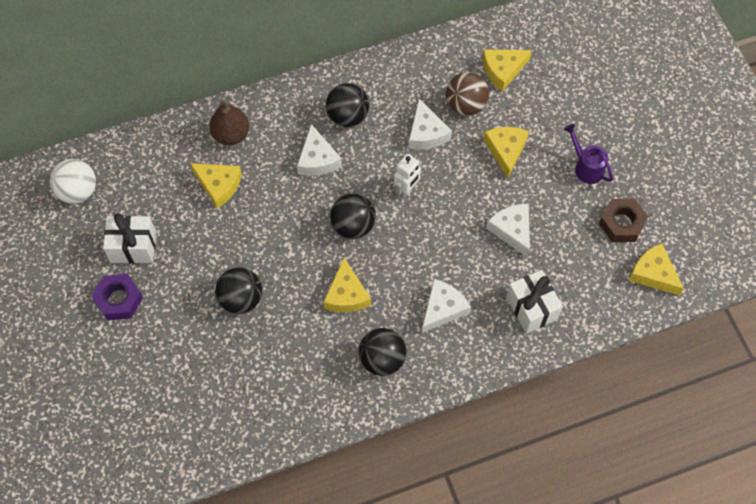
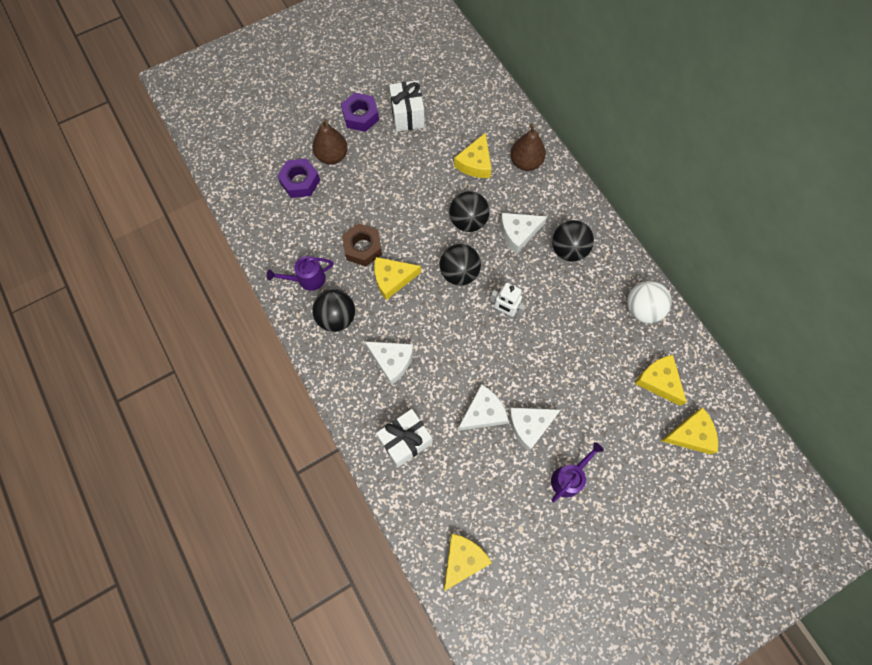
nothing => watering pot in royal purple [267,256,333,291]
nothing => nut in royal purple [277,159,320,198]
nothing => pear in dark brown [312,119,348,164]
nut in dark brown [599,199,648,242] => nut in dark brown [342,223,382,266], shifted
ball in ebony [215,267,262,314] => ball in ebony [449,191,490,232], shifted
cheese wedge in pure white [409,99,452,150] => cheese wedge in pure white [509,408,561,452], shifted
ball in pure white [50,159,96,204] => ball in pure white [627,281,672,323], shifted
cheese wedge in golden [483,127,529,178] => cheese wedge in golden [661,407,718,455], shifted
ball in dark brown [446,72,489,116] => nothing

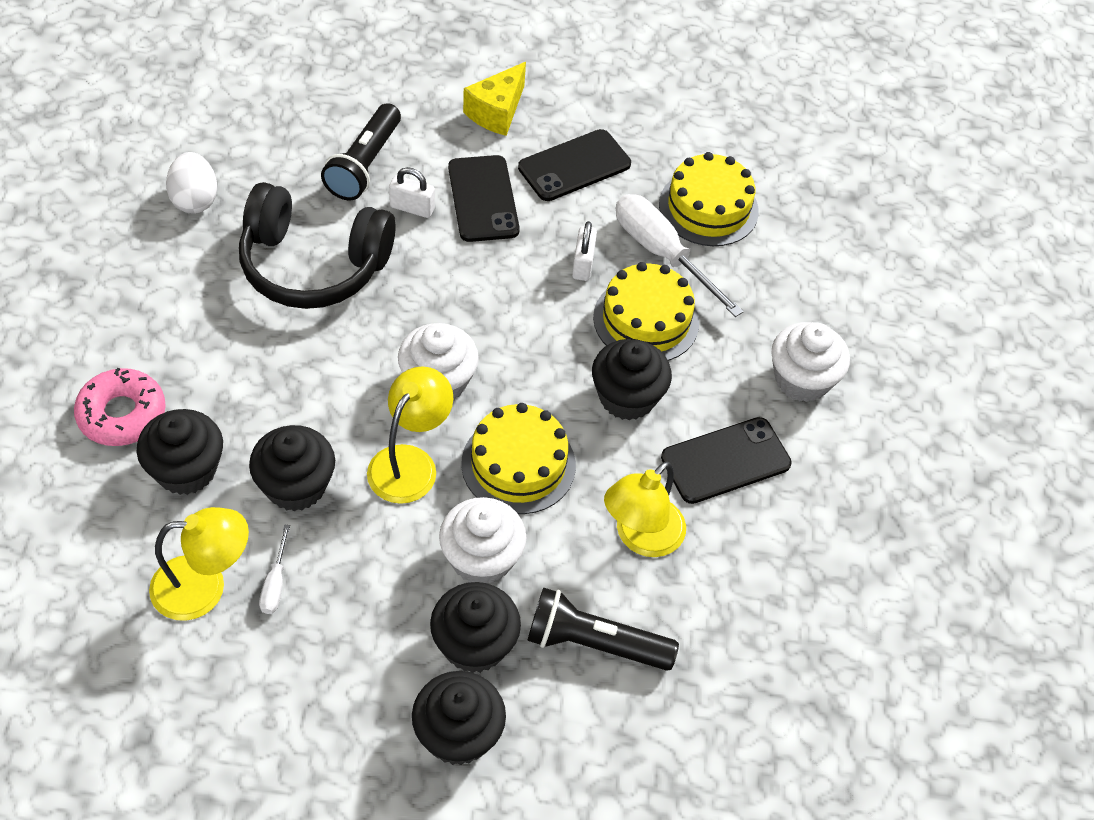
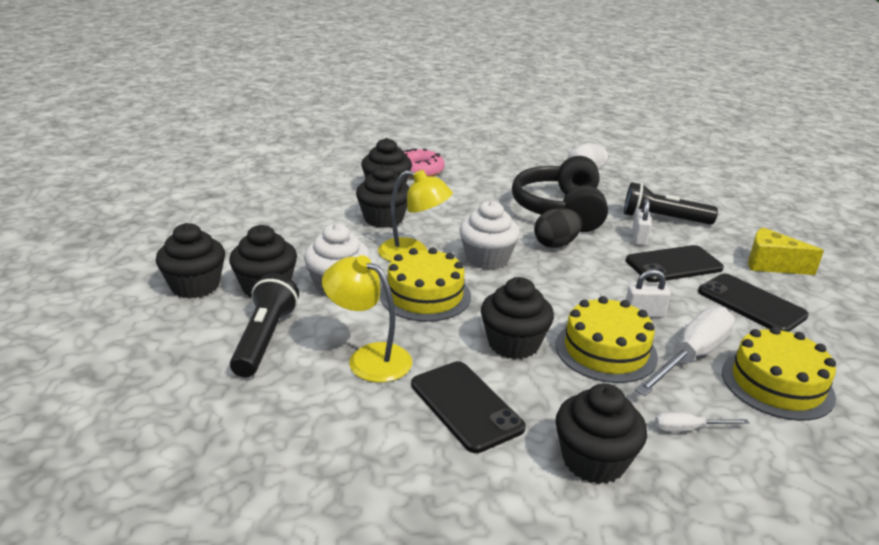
nothing => toy egg in ebony [534,208,582,248]
cupcake in pure white [772,322,850,402] => cupcake in ebony [556,383,647,484]
screwdriver in pure white [259,524,290,614] => screwdriver in pure white [655,413,749,432], shifted
desk lamp in golden [149,507,249,621] => nothing

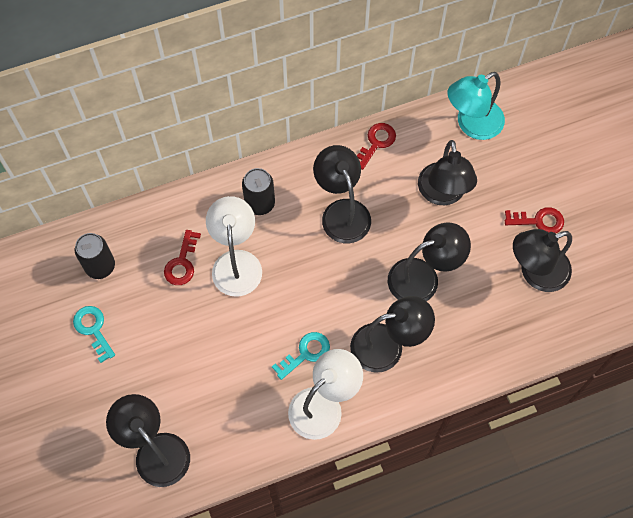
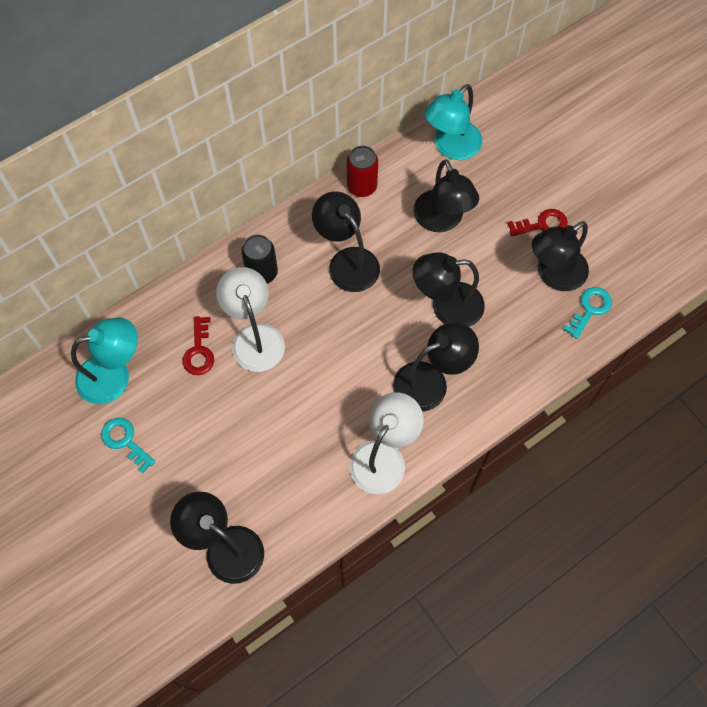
tin in ebony [75,233,115,279] => desk lamp in teal [71,317,138,404]
latchkey in crimson [357,123,396,170] => tin in crimson [347,146,378,197]
desk lamp in ebony [388,223,471,301] => desk lamp in ebony [413,252,485,327], 150 degrees counterclockwise
latchkey in teal [272,332,330,380] => latchkey in teal [564,287,612,339], shifted

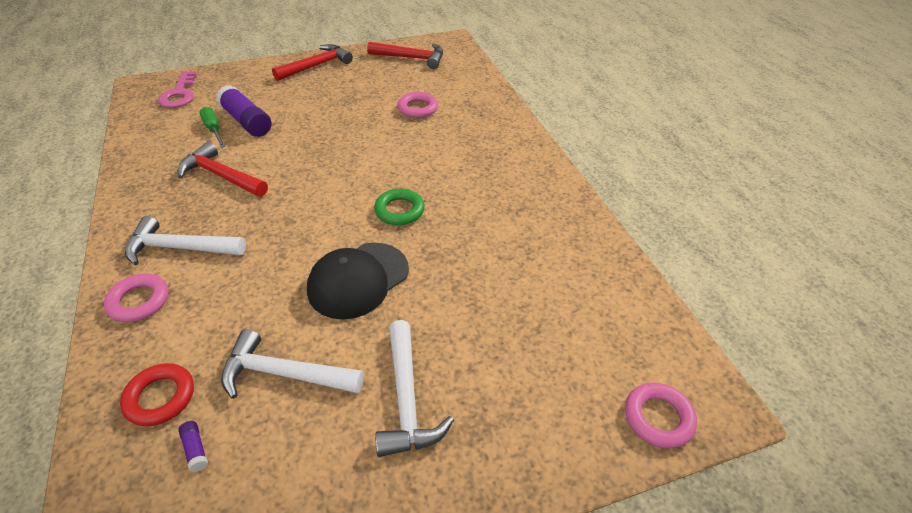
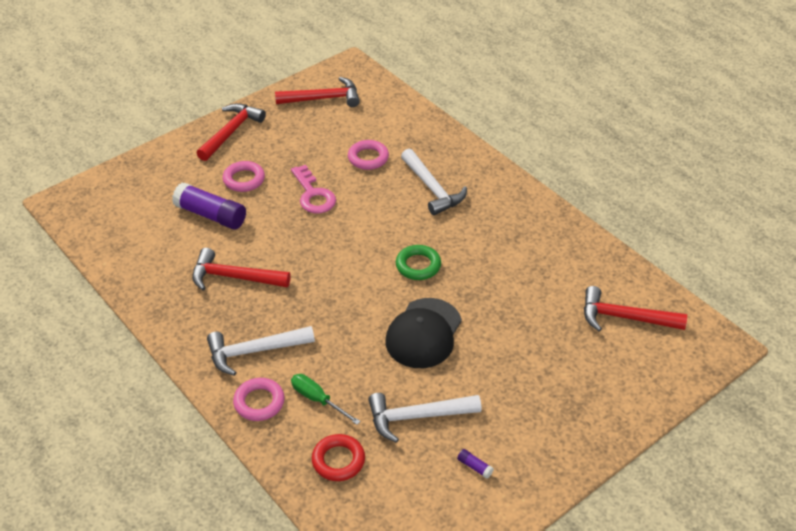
torus in rosy [625,383,697,448] => torus in rosy [223,161,265,192], shifted
latchkey in rosy [158,71,197,108] => latchkey in rosy [291,165,336,213], shifted
screwdriver in emerald [199,107,226,148] => screwdriver in emerald [291,374,361,425], shifted
hammer in pure white [375,320,454,457] => hammer in pure white [401,149,467,215], shifted
glue in royal purple [178,421,208,472] => glue in royal purple [457,449,493,479], shifted
nothing => hammer in crimson [584,286,687,331]

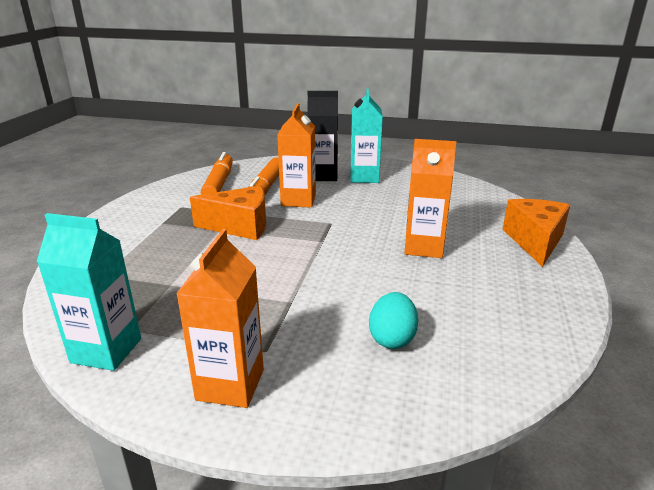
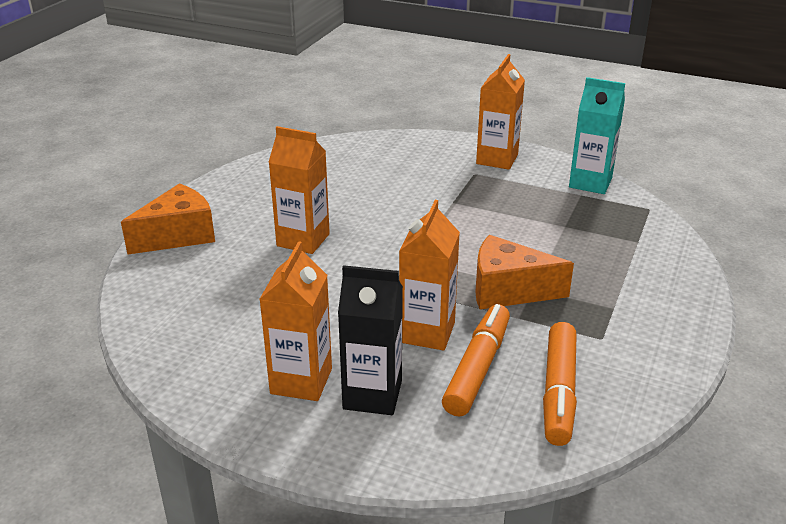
cheese wedge in bright orange [503,199,570,267] => cheese wedge in bright orange [121,183,215,255], 150 degrees counterclockwise
juice carton in teal [350,88,383,183] => juice carton in bright orange [259,241,332,401]
toy egg in teal [369,292,419,349] => nothing

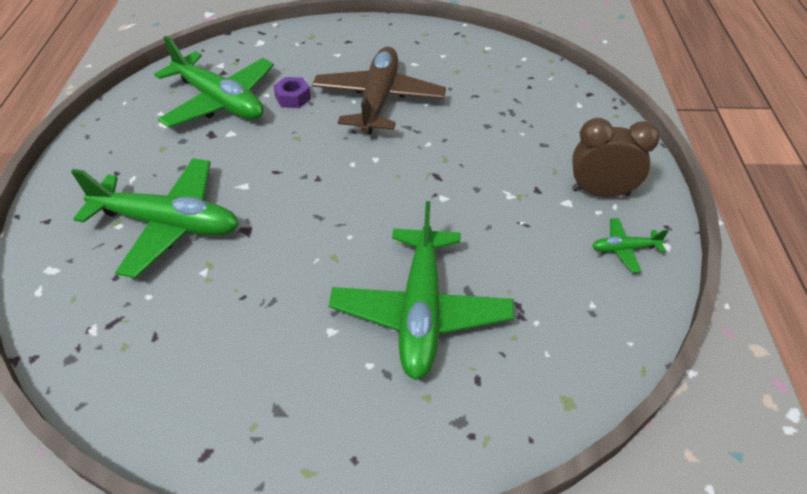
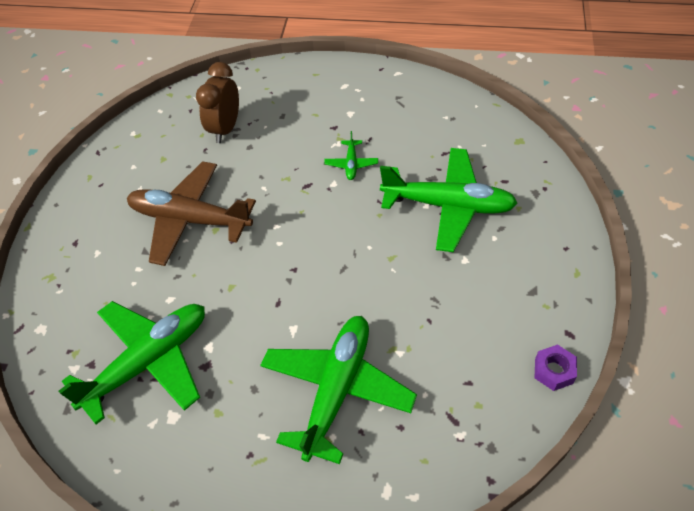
bedside clock in dark brown [572,118,660,197] => bedside clock in dark brown [196,62,239,143], shifted
aeroplane in emerald [592,218,668,273] => aeroplane in emerald [324,131,378,180], shifted
nut in royal purple [273,77,311,108] => nut in royal purple [535,344,577,391], shifted

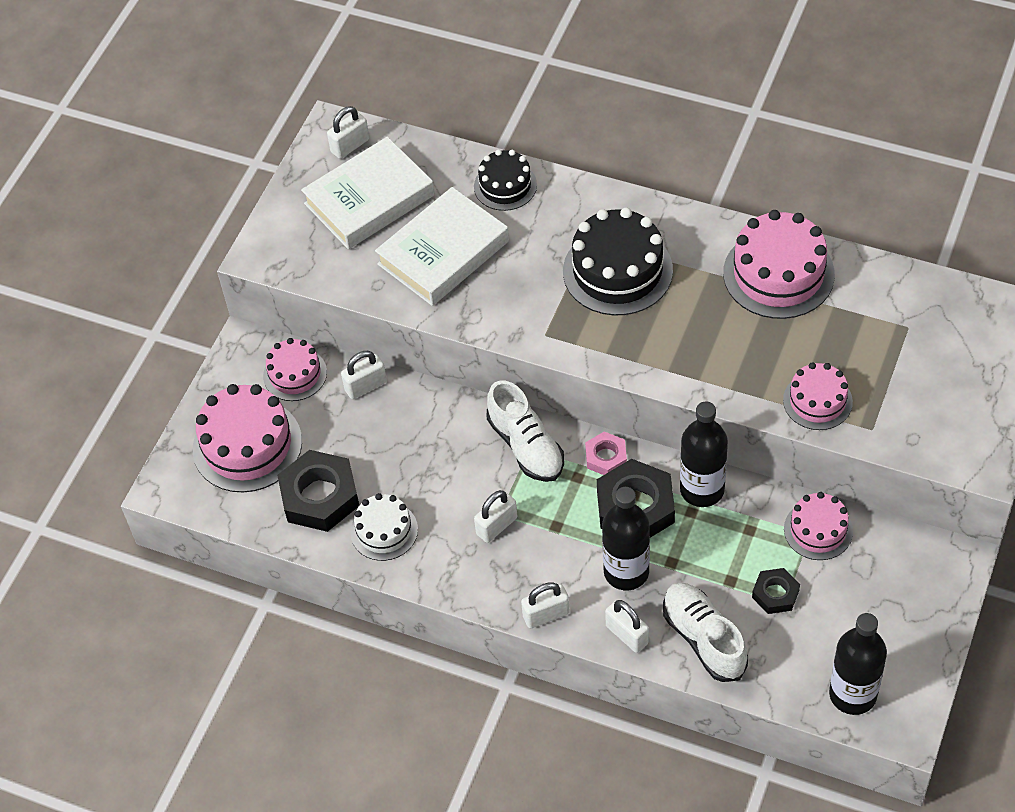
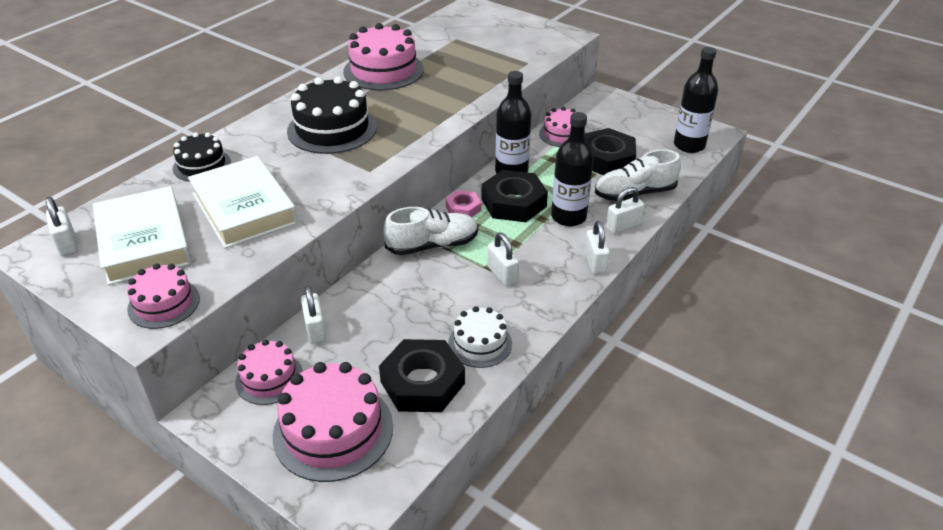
layer cake in rosy [783,362,853,430] => layer cake in rosy [127,263,200,329], shifted
nut in ebony [752,568,800,614] => nut in ebony [584,128,636,175], x1.83

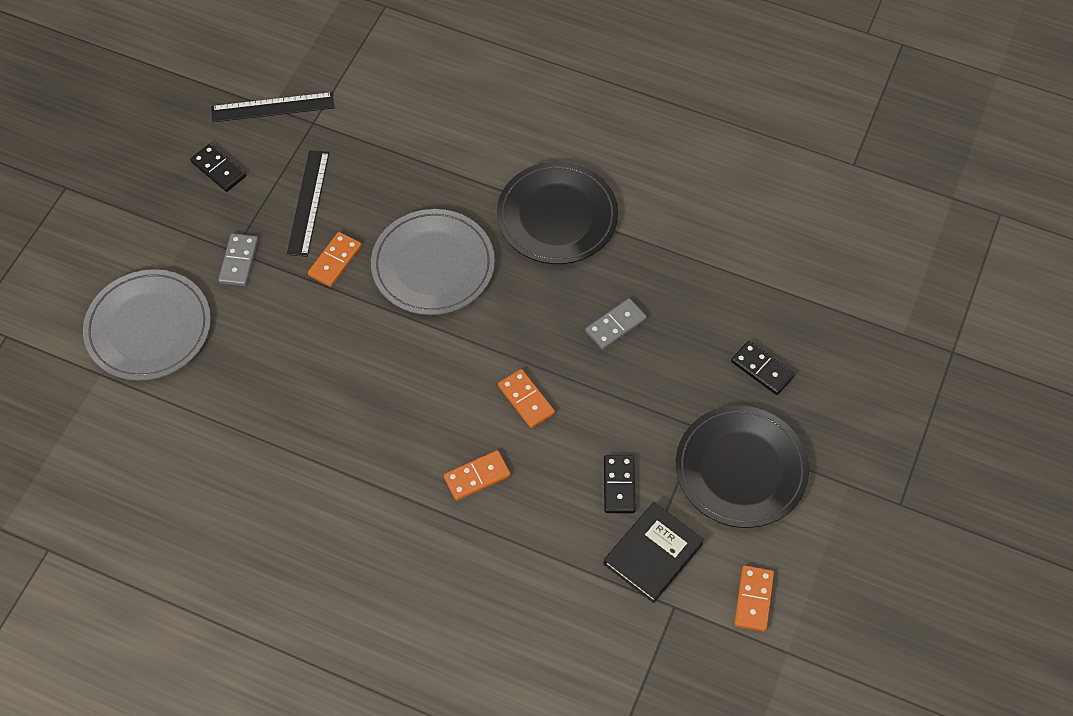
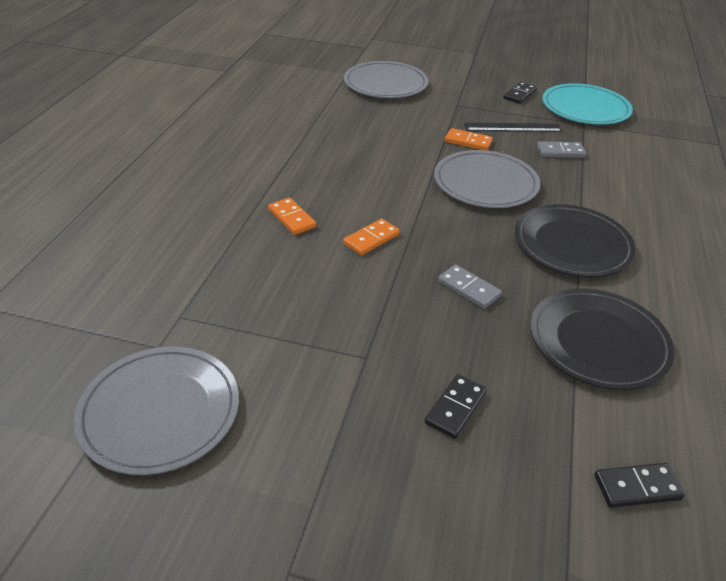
domino piece in bright orange [735,566,774,632] => flat dish in gray [74,347,239,475]
flat dish in ebony [676,406,809,528] => flat dish in ebony [531,288,675,390], shifted
domino piece in gray [218,233,258,286] => domino piece in gray [537,141,586,158], shifted
ruler in ebony [211,92,334,122] => flat dish in teal [542,83,633,125]
domino piece in ebony [604,455,636,513] => domino piece in ebony [594,463,685,508], shifted
hardback in ebony [603,502,704,603] => nothing

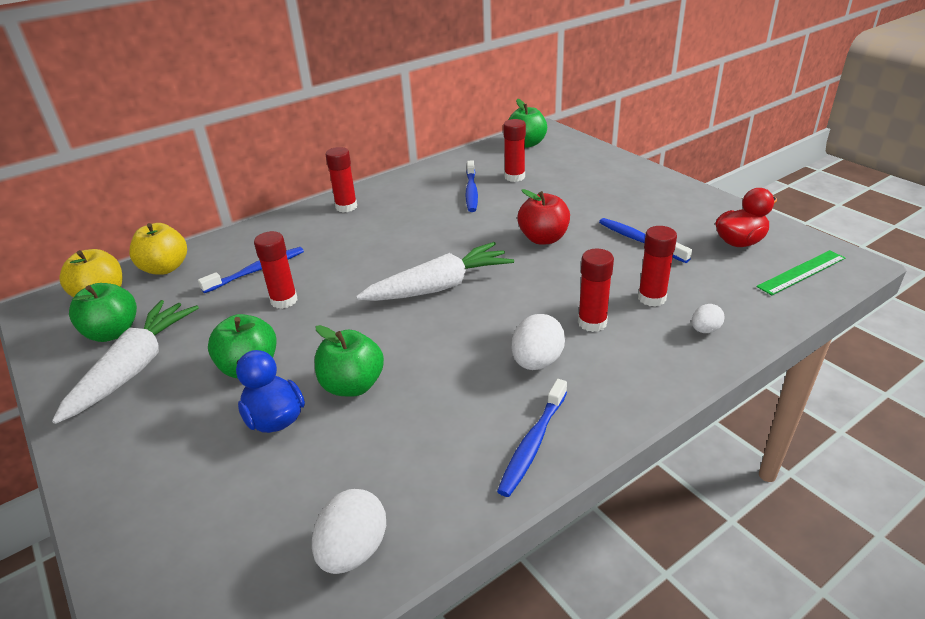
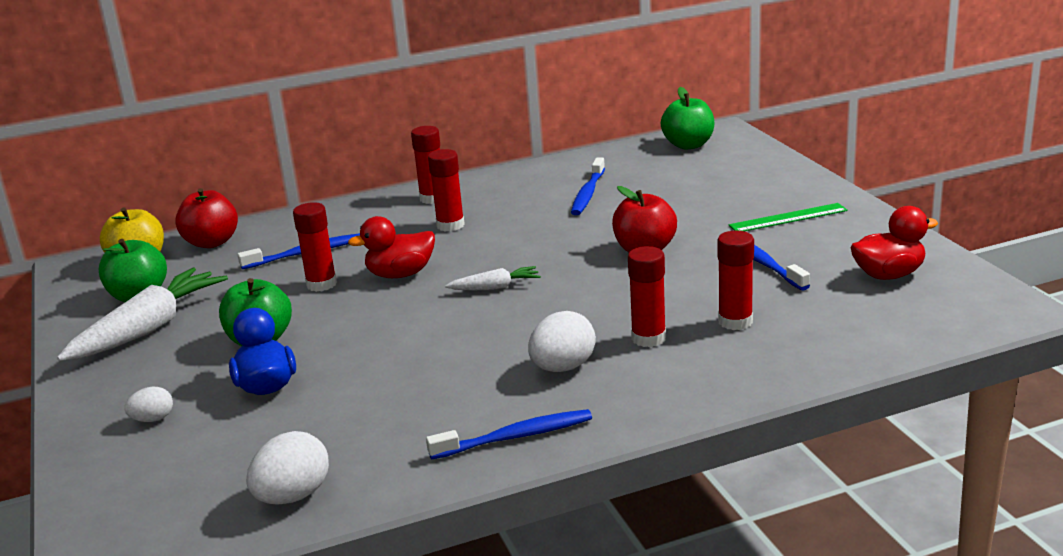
toy egg in pure white [692,304,724,333] => toy egg in pure white [124,387,173,422], shifted
toy apple in golden [129,223,187,275] => toy apple in crimson [175,188,238,248]
nothing => duck in crimson [348,216,435,278]
toothbrush in cobalt [497,379,567,497] => toothbrush in cobalt [426,409,592,459], 150 degrees counterclockwise
glue in crimson [503,119,526,182] => glue in crimson [428,149,465,232], shifted
carrot in pure white [356,242,514,301] => carrot in pure white [445,266,541,290], x0.50
ruler in emerald [756,250,845,295] => ruler in emerald [729,203,848,231], shifted
toy apple in emerald [314,325,384,397] => nothing

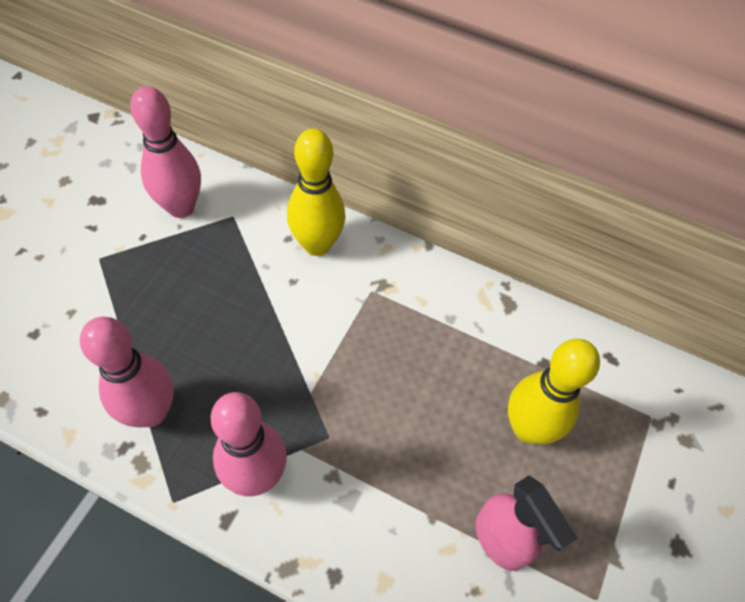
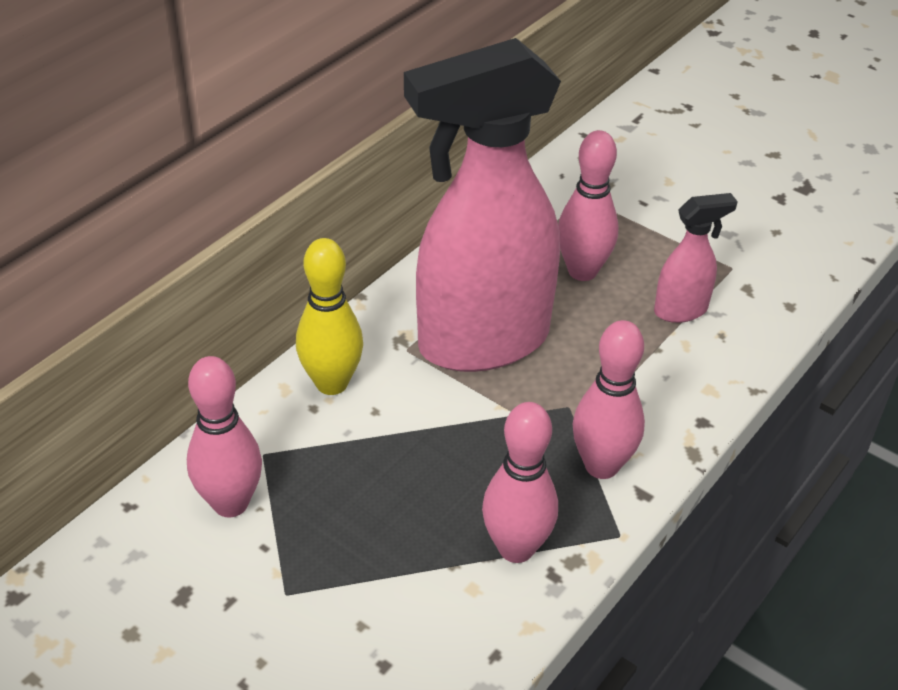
nothing => spray cleaner in rosy [404,38,561,372]
skittle in golden [508,339,600,444] => skittle in rosy [558,130,619,281]

